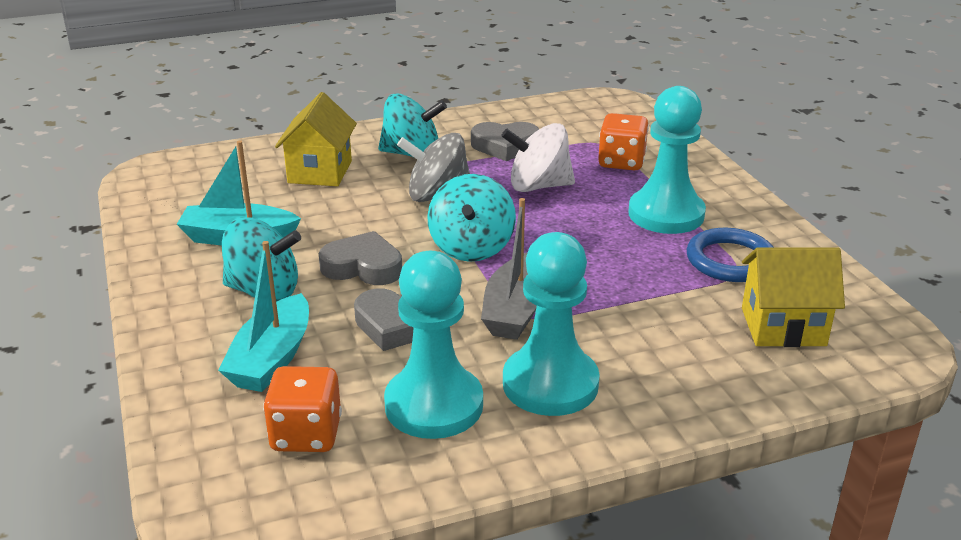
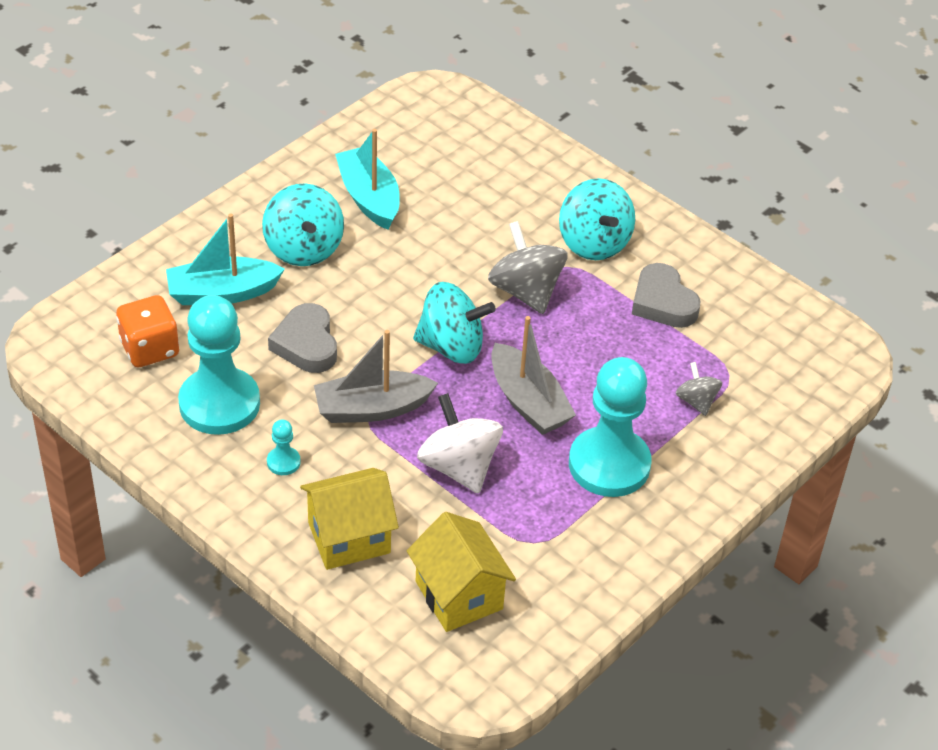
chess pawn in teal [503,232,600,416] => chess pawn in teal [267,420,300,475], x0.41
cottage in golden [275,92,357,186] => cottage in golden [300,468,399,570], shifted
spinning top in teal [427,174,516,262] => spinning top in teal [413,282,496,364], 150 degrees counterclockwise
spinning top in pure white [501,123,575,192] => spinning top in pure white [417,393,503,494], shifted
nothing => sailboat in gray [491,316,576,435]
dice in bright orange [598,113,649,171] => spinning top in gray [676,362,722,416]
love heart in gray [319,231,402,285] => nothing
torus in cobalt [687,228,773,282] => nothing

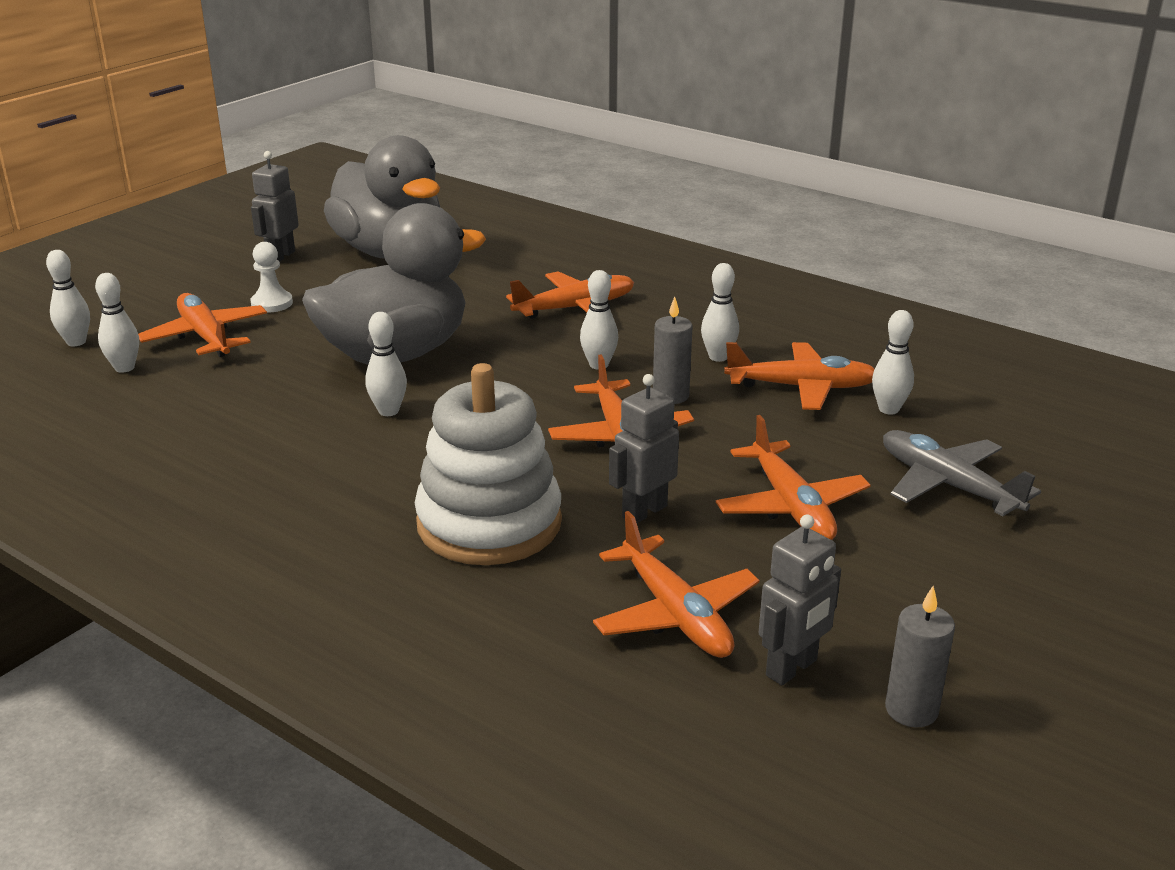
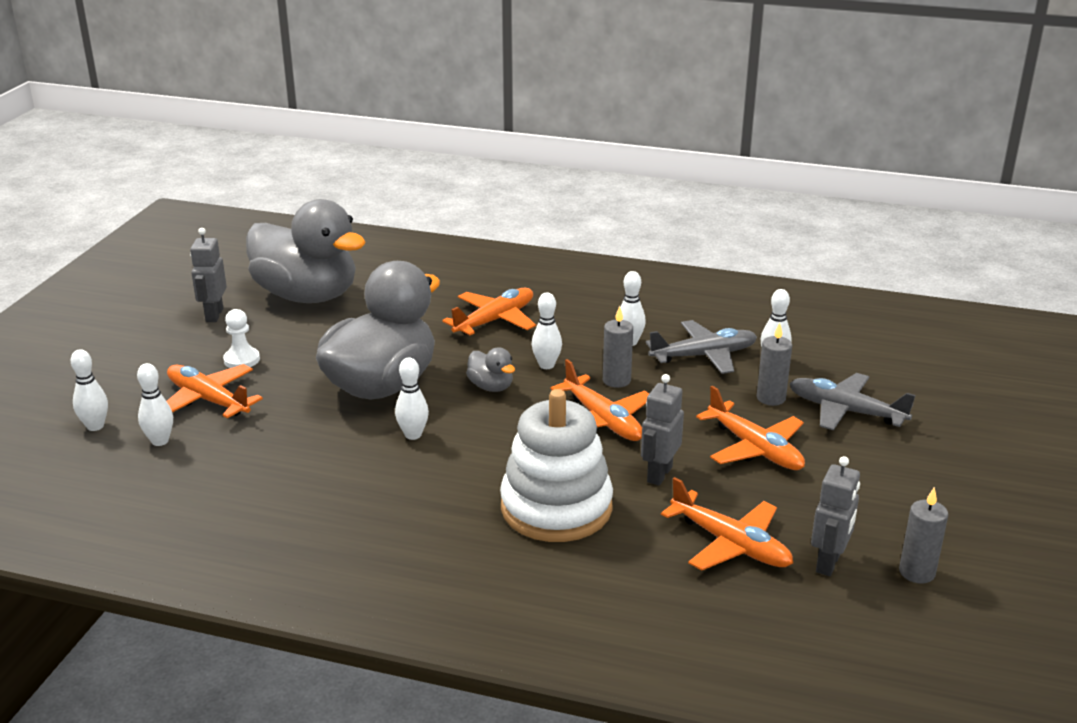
nothing => duck in gray [466,347,515,392]
aeroplane in bright orange [724,342,874,410] => aeroplane in gray [646,320,757,374]
nothing => wax candle in gray [757,323,792,406]

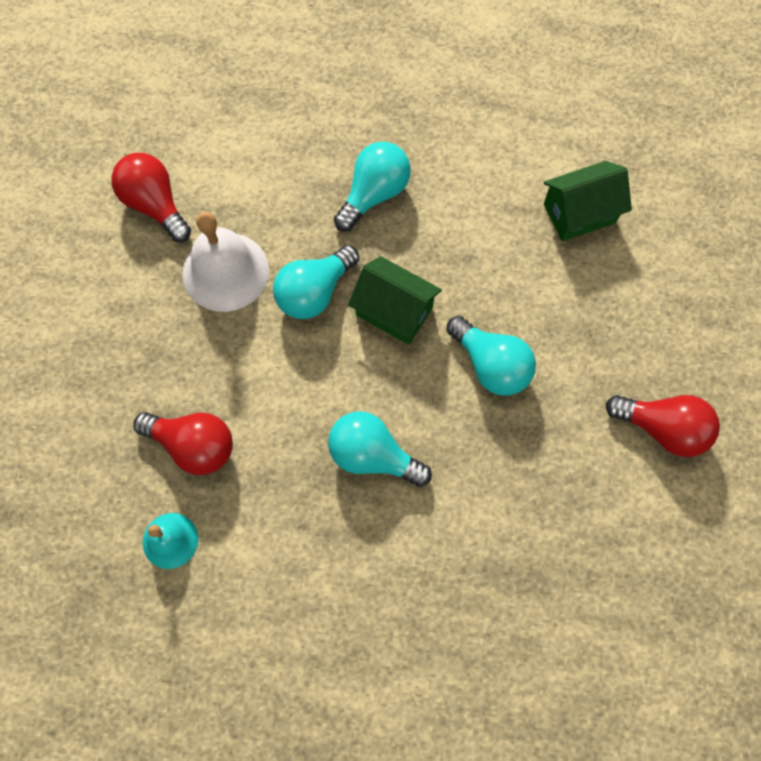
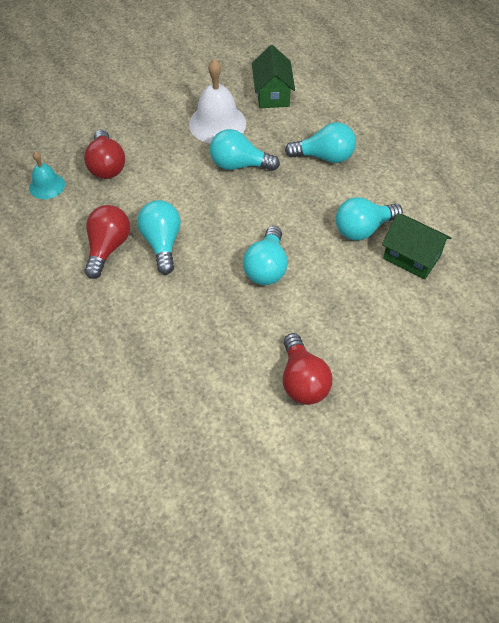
light bulb in crimson [111,153,191,242] => light bulb in crimson [84,205,130,279], shifted
cottage in emerald [348,256,442,345] => cottage in emerald [252,45,295,108], shifted
nothing => light bulb in teal [336,197,403,241]

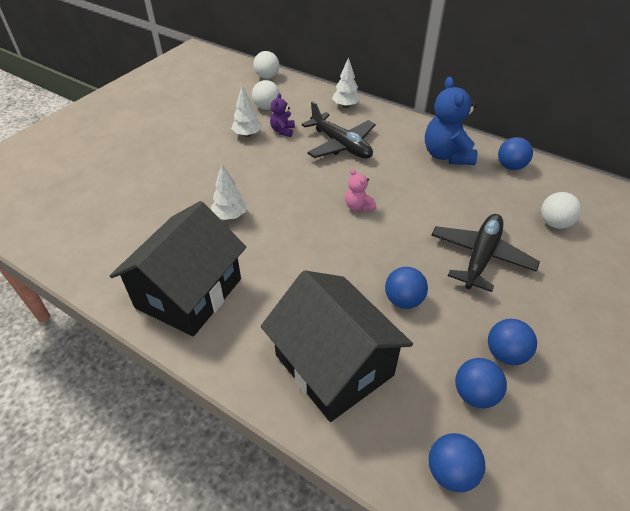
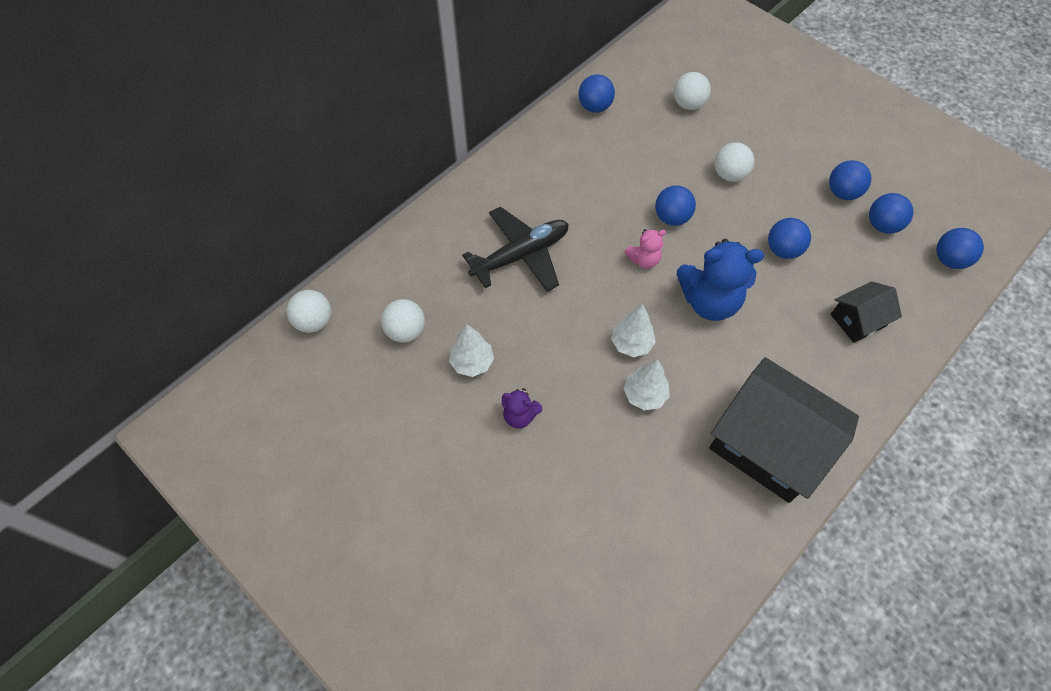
teddy bear in royal purple [270,93,295,137] => teddy bear in royal purple [502,388,542,428], shifted
toy tree in pure white [332,57,361,108] => toy tree in pure white [611,304,656,357], shifted
nothing => ball in cobalt [655,185,696,226]
teddy bear in cobalt [425,77,478,165] => teddy bear in cobalt [676,239,764,321], shifted
aeroplane in ebony [431,214,540,292] => ball in pure white [715,142,754,182]
cottage in ebony [261,270,413,422] => cottage in ebony [831,281,902,343], x0.49

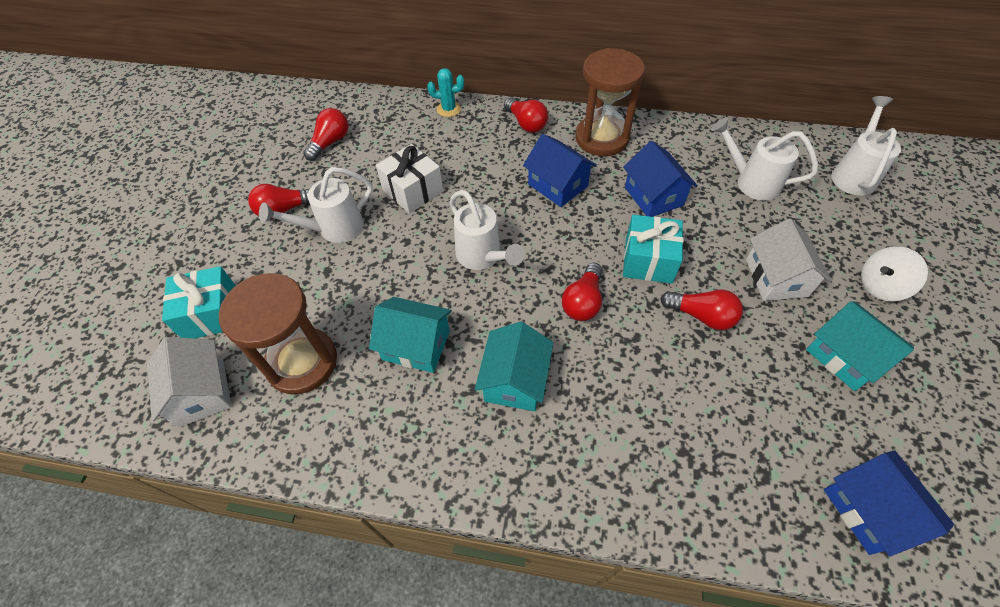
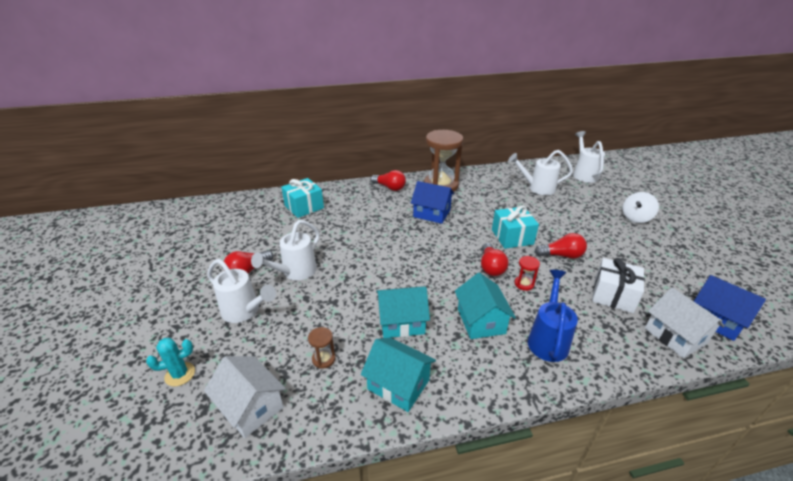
saguaro cactus in teal [427,68,464,117] => saguaro cactus in teal [146,338,195,386], shifted
watering pot in pure white [450,190,524,270] => watering pot in pure white [207,259,276,323], shifted
gift in teal [162,266,236,338] => gift in teal [281,178,324,218], shifted
hourglass in dark brown [219,273,337,394] => hourglass in dark brown [308,327,335,369], x0.41
cottage in teal [806,301,914,391] => cottage in teal [361,338,436,412], shifted
nothing => hourglass in crimson [515,256,540,291]
nothing => watering pot in cobalt [528,270,578,362]
gift in pure white [376,144,443,214] => gift in pure white [592,258,645,313], shifted
cottage in pure white [746,218,832,301] => cottage in pure white [645,288,725,358], shifted
light bulb in crimson [303,108,348,161] => nothing
cottage in cobalt [623,141,698,217] => nothing

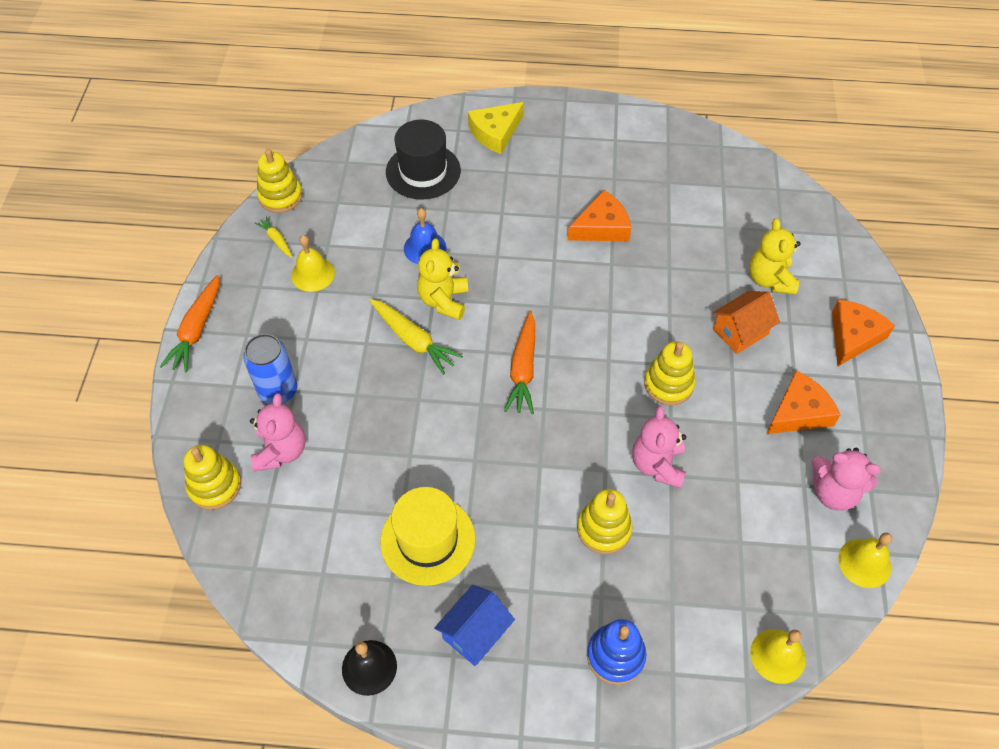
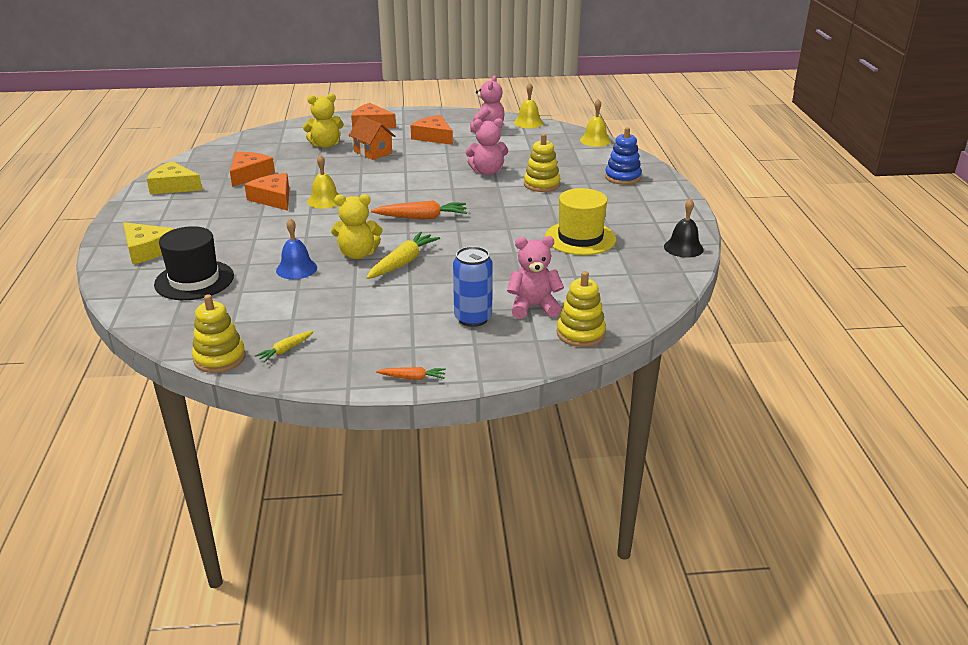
nothing => cheese wedge in golden [147,161,202,194]
nothing => cheese wedge in bright orange [230,152,275,187]
hand bell in golden [291,235,335,292] => hand bell in golden [307,155,339,209], shifted
carrot in bright orange [160,275,219,373] => carrot in bright orange [376,367,446,380], x0.55
cottage in cobalt [434,585,515,666] => nothing
stacking toy in golden [644,341,695,405] => nothing

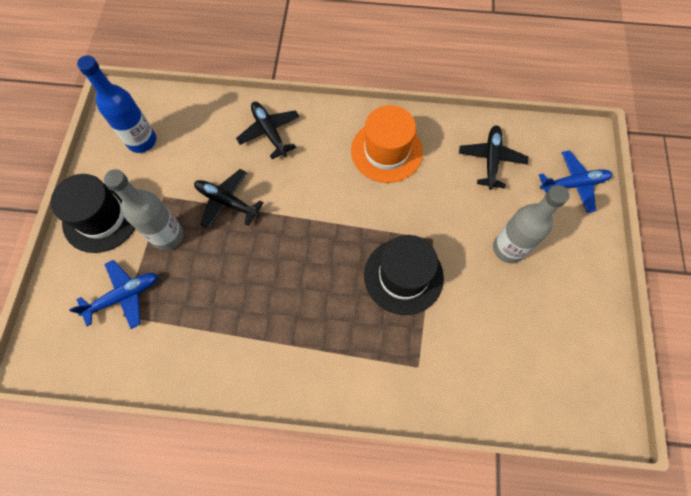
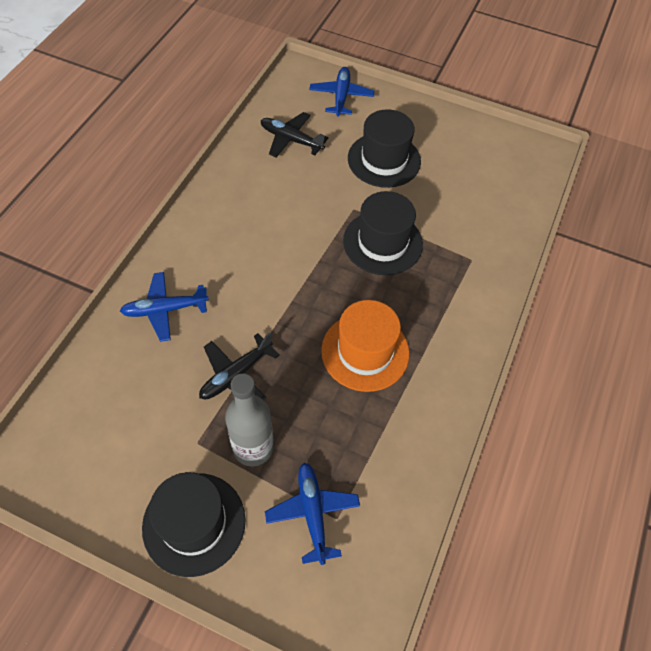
aeroplane in ebony [236,102,300,159] => aeroplane in cobalt [120,272,209,342]
top hat in bright orange [351,105,423,183] => top hat in bright orange [321,300,410,392], shifted
flask in gray [493,185,569,263] => top hat in ebony [348,109,421,188]
flask in cobalt [77,55,156,153] => nothing

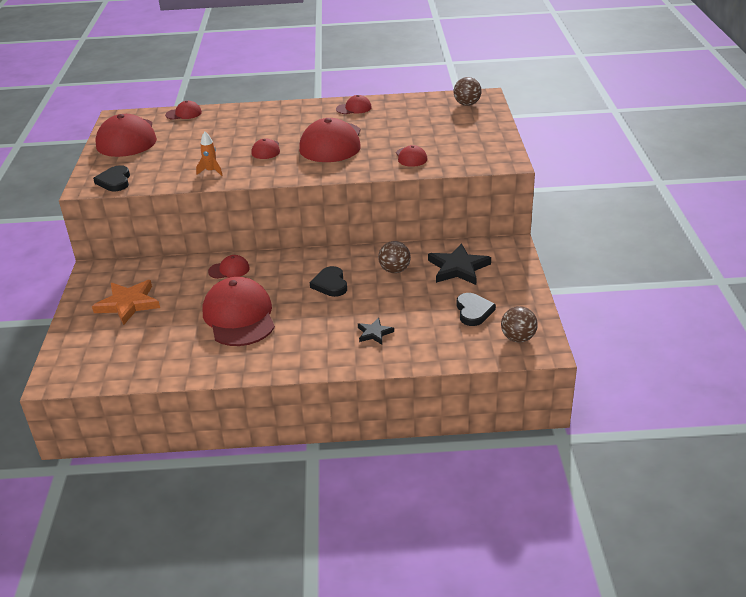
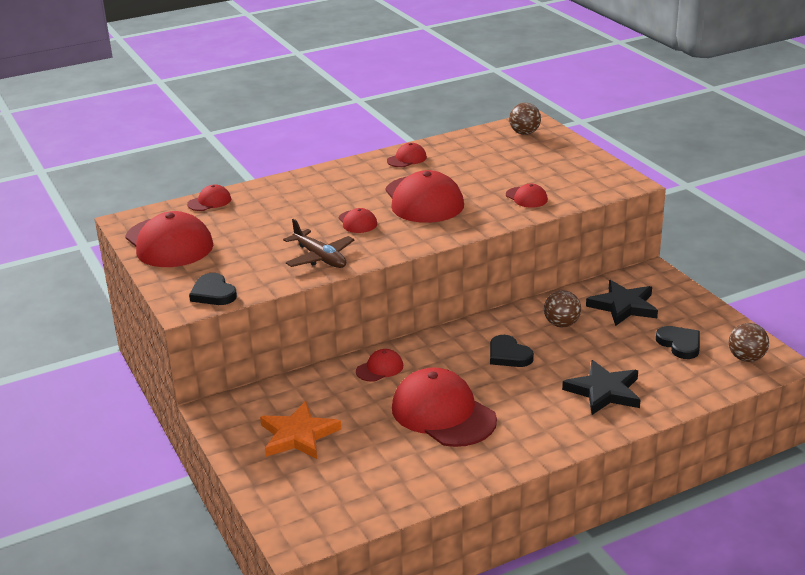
rocket in bright orange [196,132,223,176] => aeroplane in dark brown [283,219,354,268]
star shape in ebony [358,318,394,344] => star shape in ebony [562,360,640,415], x1.85

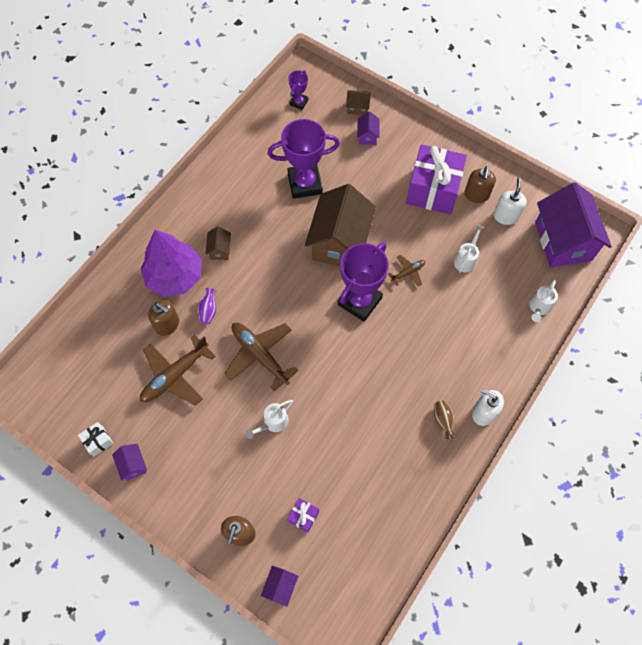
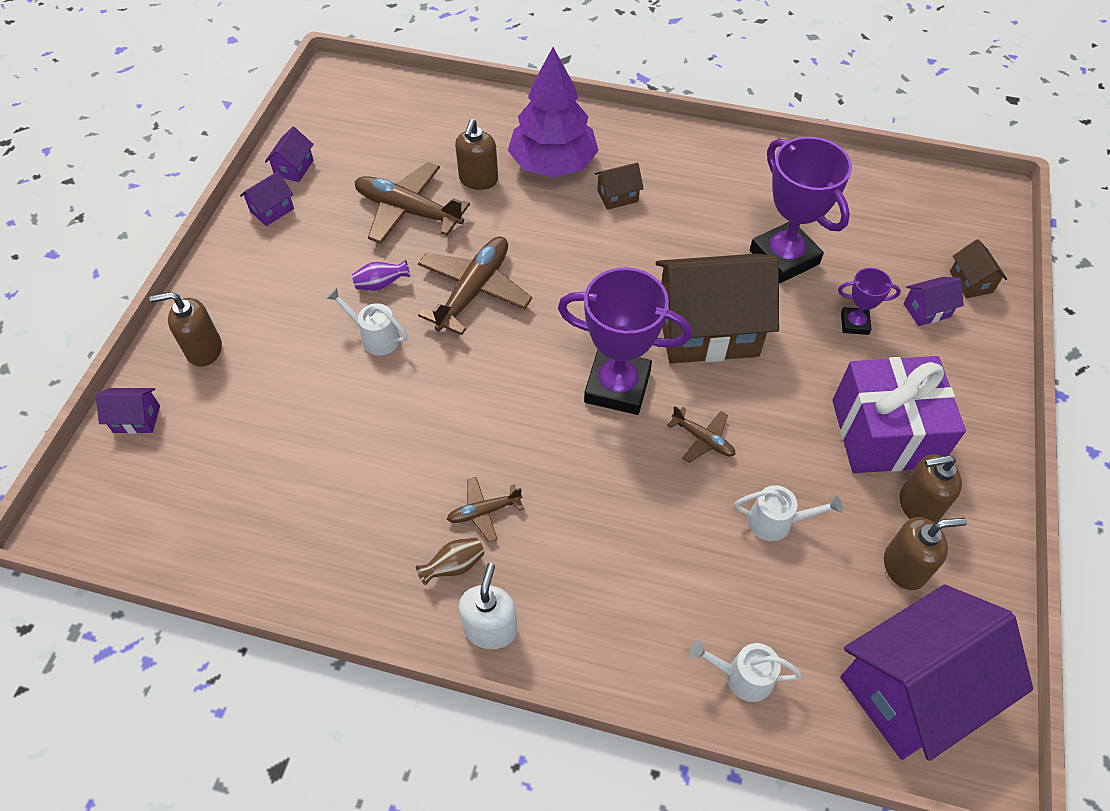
gift in pure white [78,422,114,457] => cottage in royal purple [265,127,314,182]
flower vase in royal purple [198,288,217,324] => flower vase in royal purple [352,260,410,291], shifted
nothing => aeroplane in dark brown [447,477,524,542]
prize cup in royal purple [288,70,308,110] => prize cup in royal purple [838,268,901,335], shifted
soap pump in pure white [493,178,527,225] => soap pump in dark brown [884,517,967,590]
gift in royal purple [287,498,319,533] => nothing

